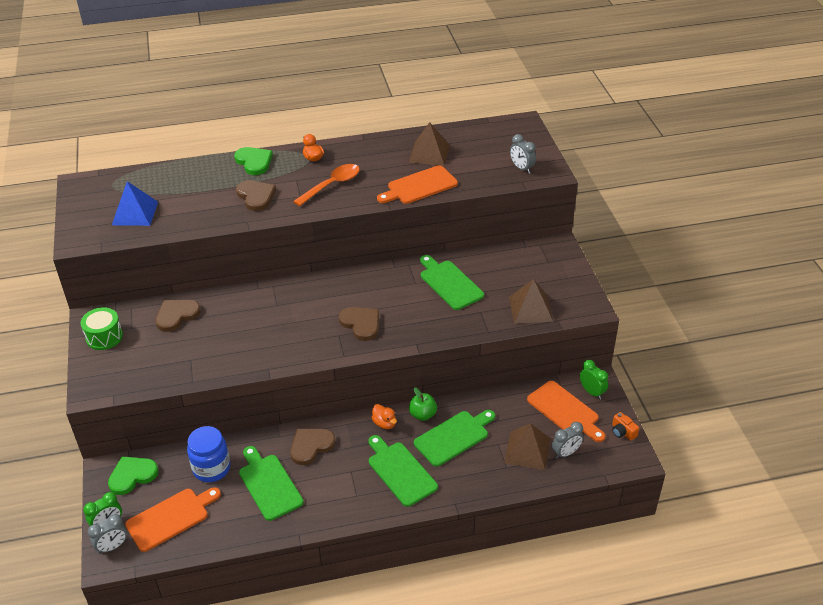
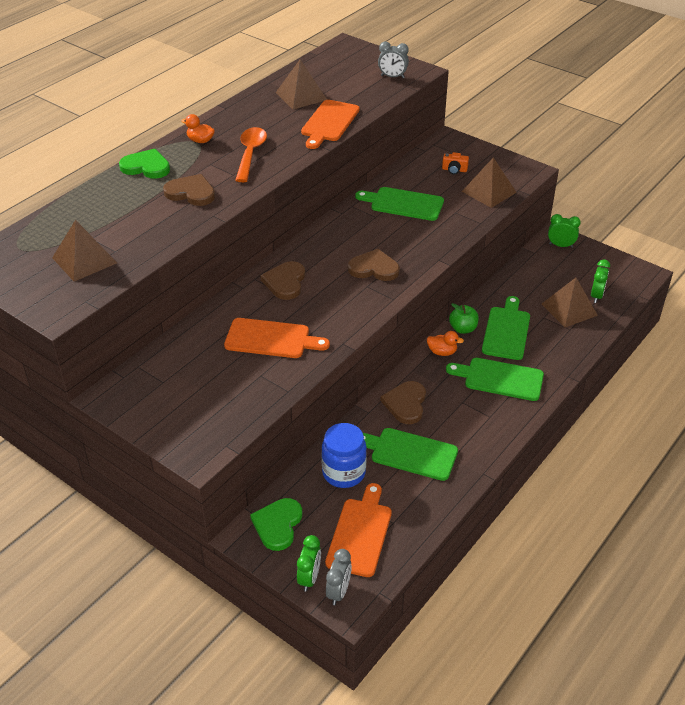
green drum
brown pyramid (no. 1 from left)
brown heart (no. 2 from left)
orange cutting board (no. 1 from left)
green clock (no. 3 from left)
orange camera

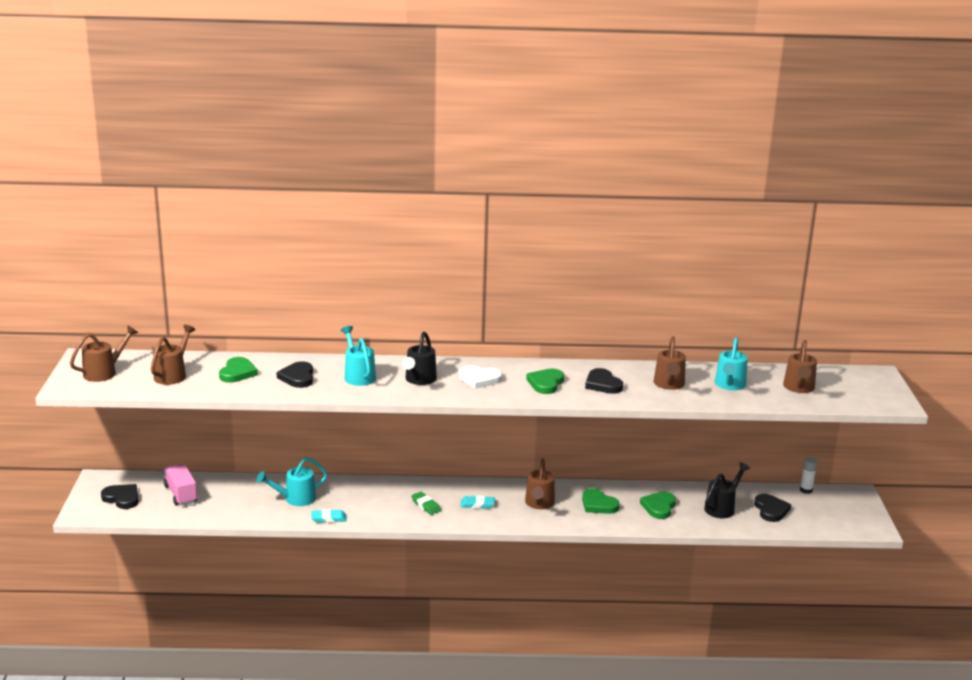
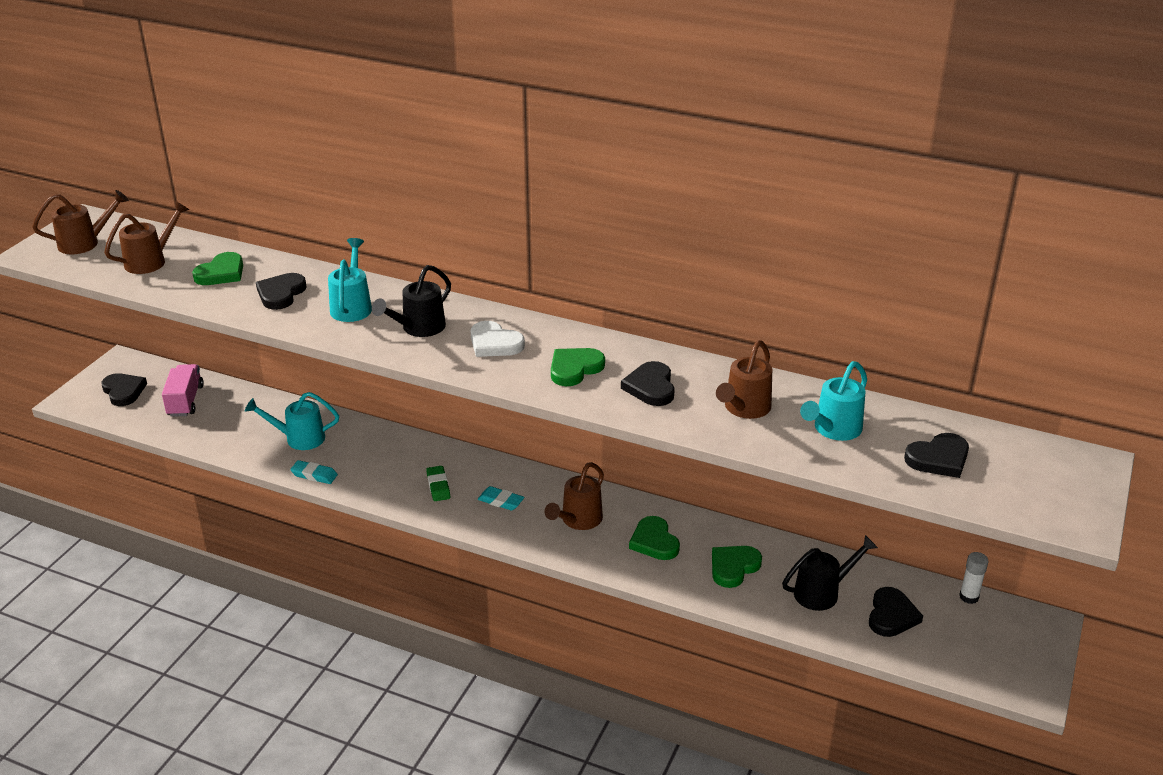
black heart (no. 5 from left)

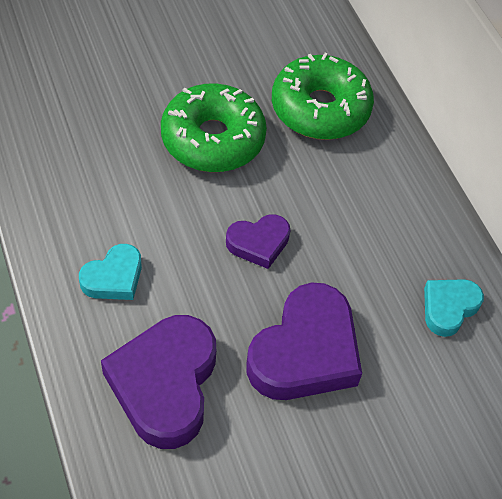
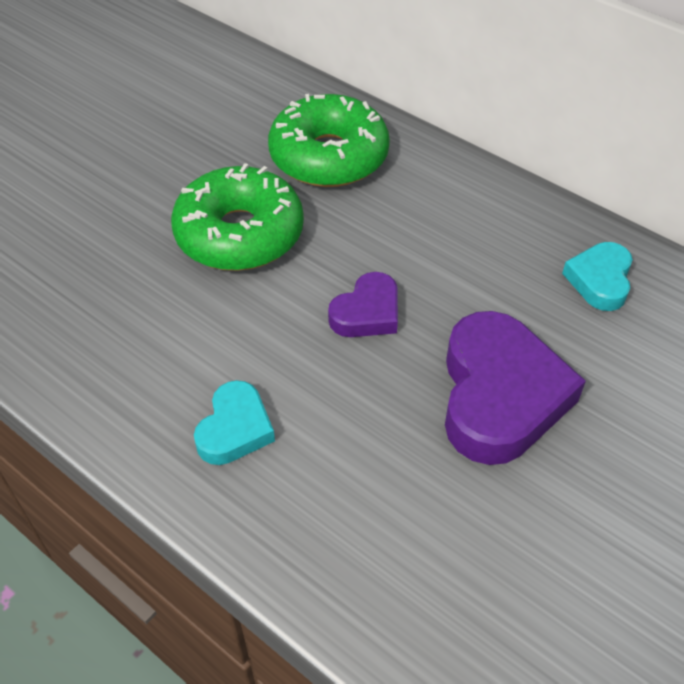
purple heart (no. 1 from left in the first image)

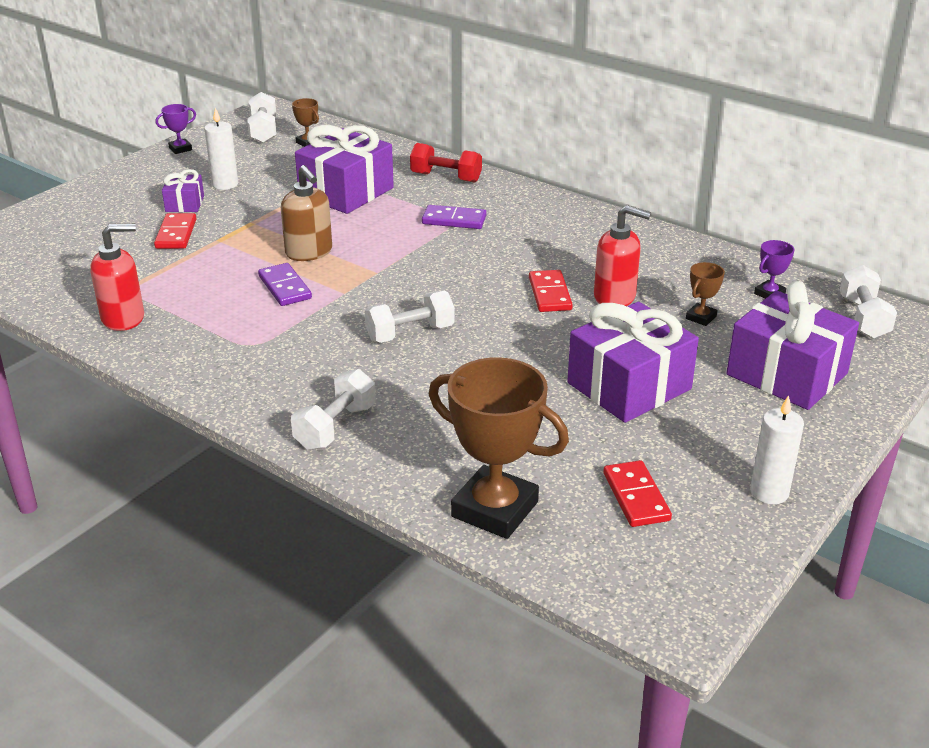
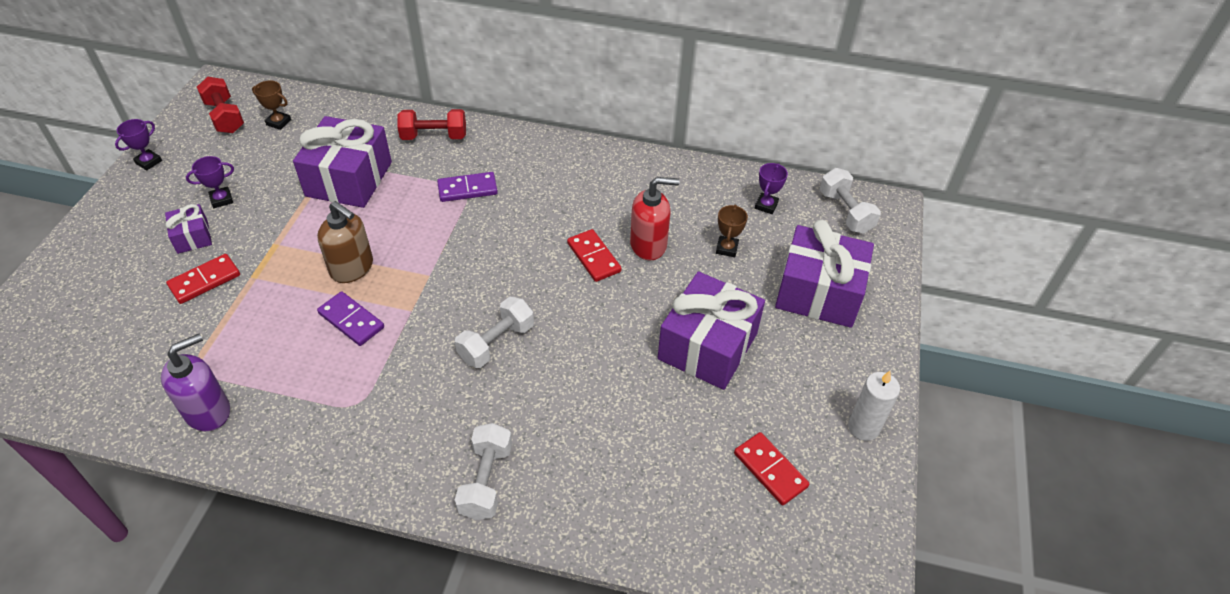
purple soap dispenser
red domino (no. 1 from left)
purple trophy (no. 2 from left)
red dumbbell (no. 1 from left)
brown trophy (no. 2 from left in the first image)

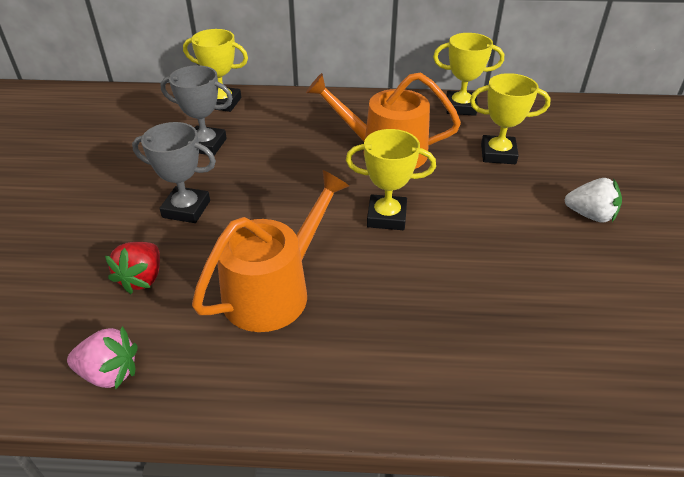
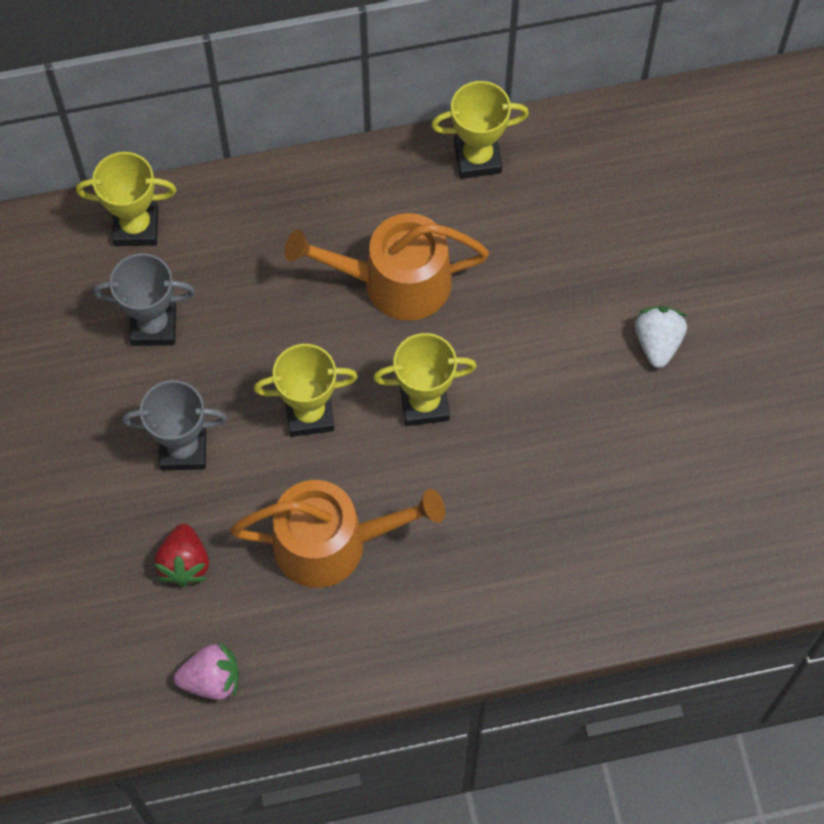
orange watering can (no. 1 from left)
yellow trophy (no. 2 from left)
white strawberry

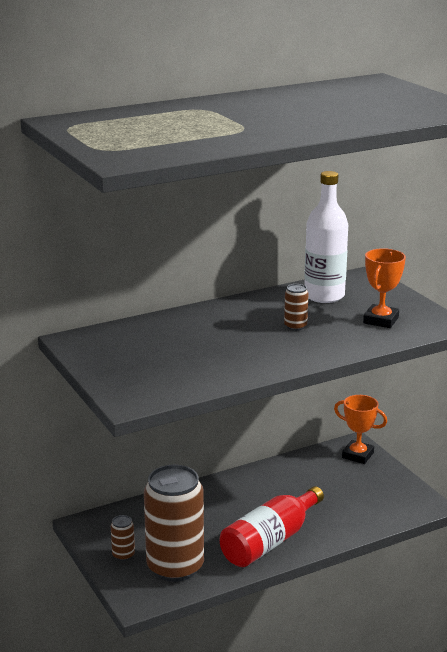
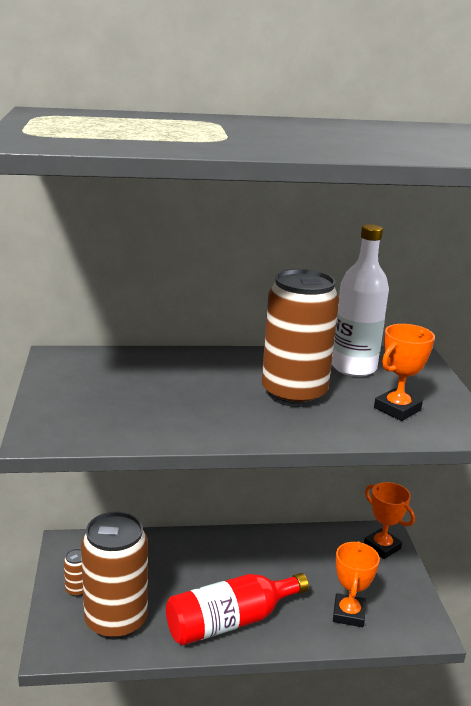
brown can (no. 3 from left)
orange trophy (no. 1 from left)

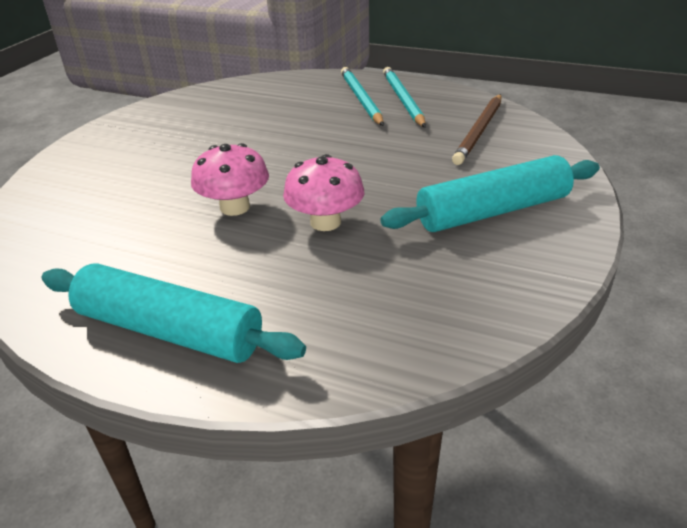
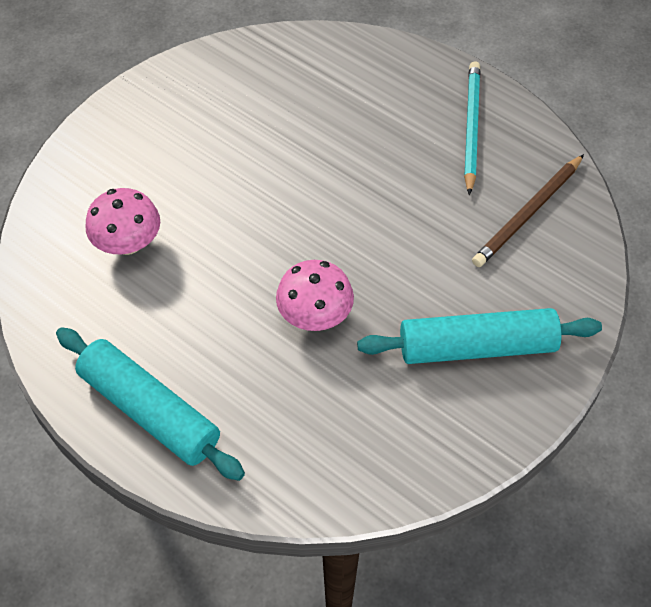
pink mushroom (no. 1 from left)
turquoise pencil (no. 1 from left in the first image)

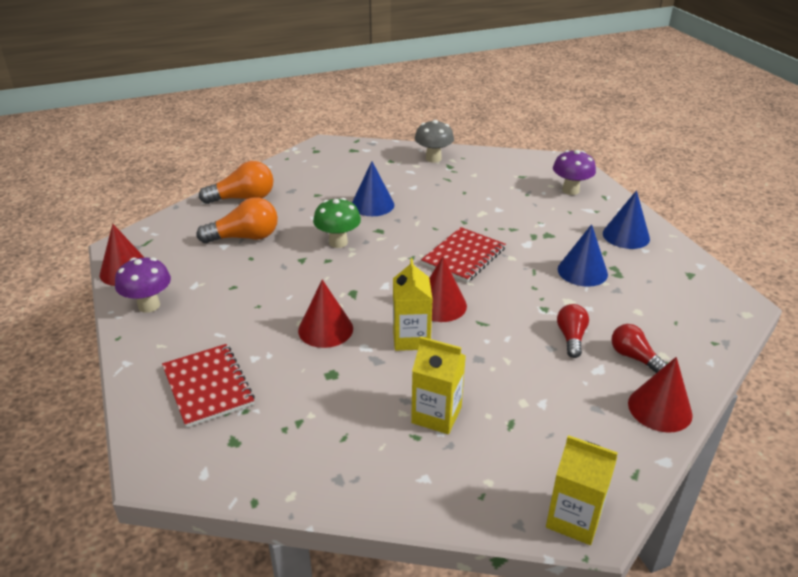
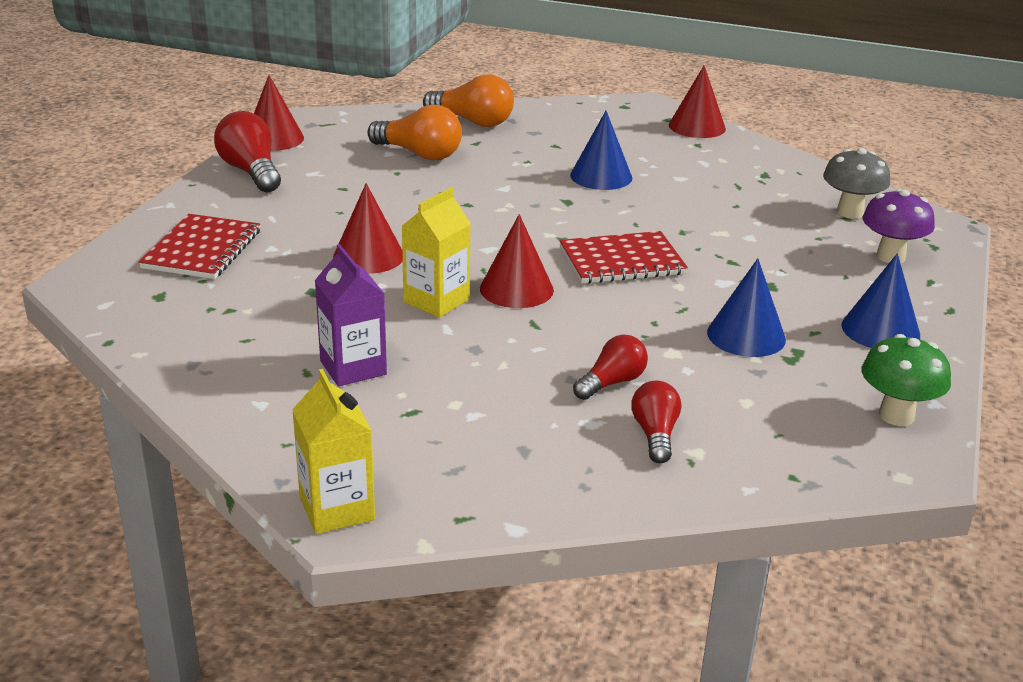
red light bulb (no. 1 from left)
green mushroom
purple carton
grey mushroom
red cone (no. 4 from left)

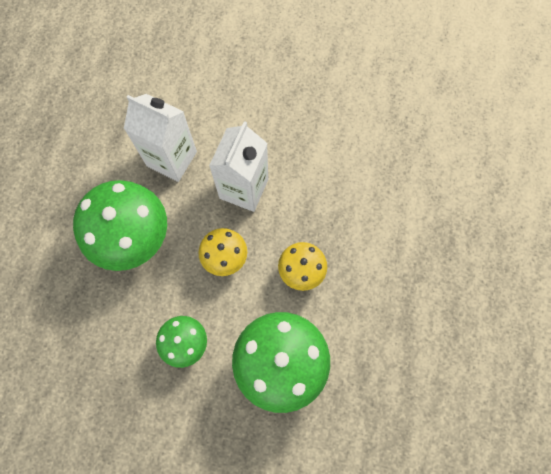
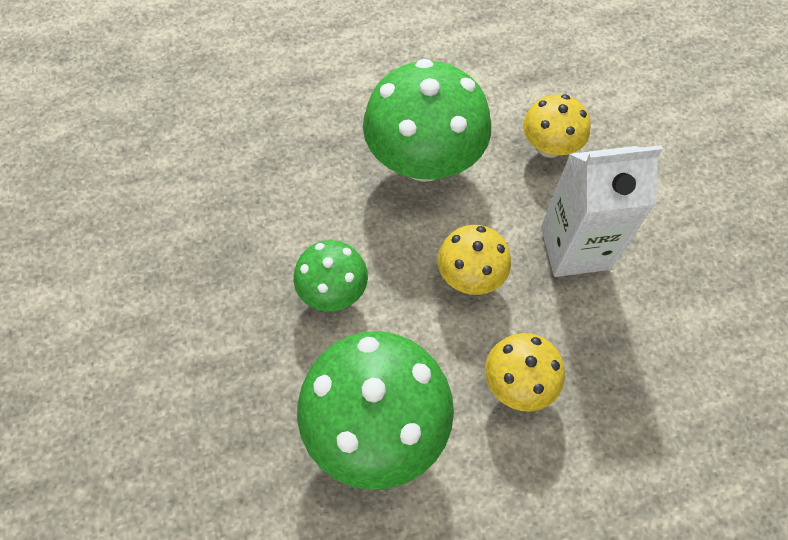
yellow mushroom (no. 3 from left)

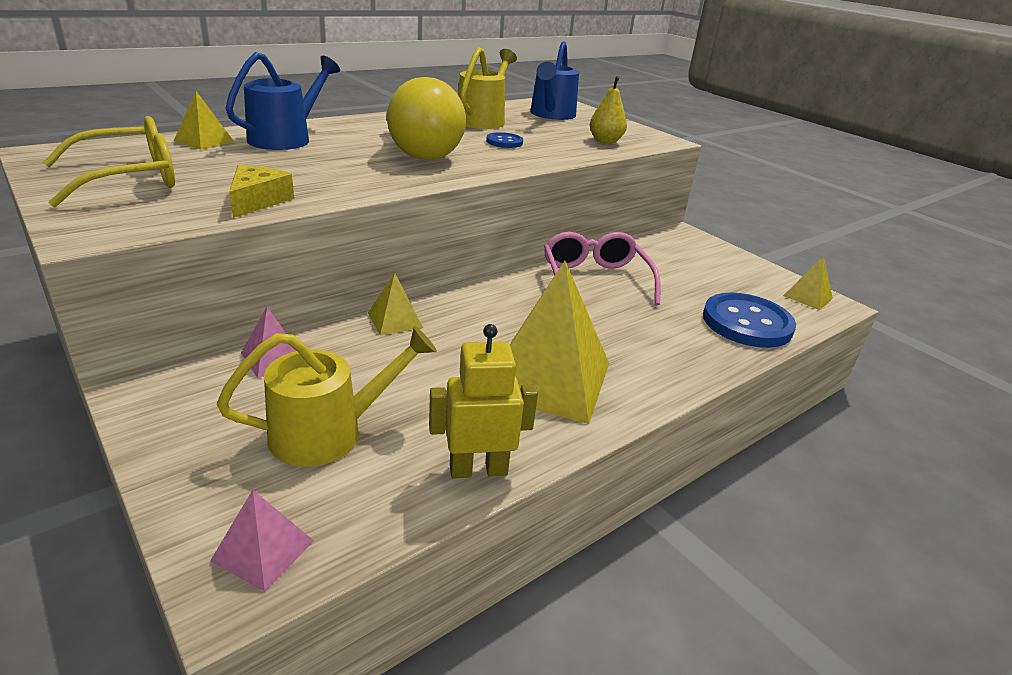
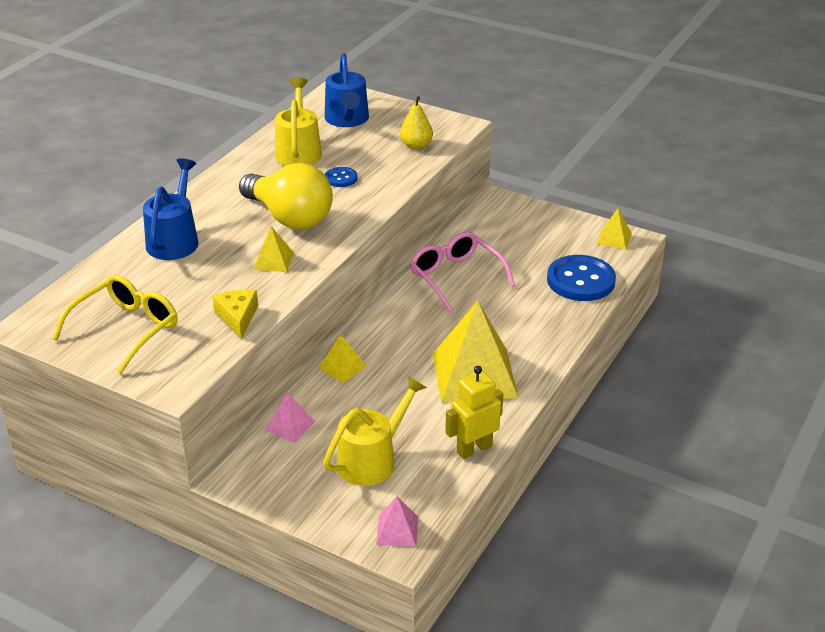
yellow pyramid (no. 1 from left)

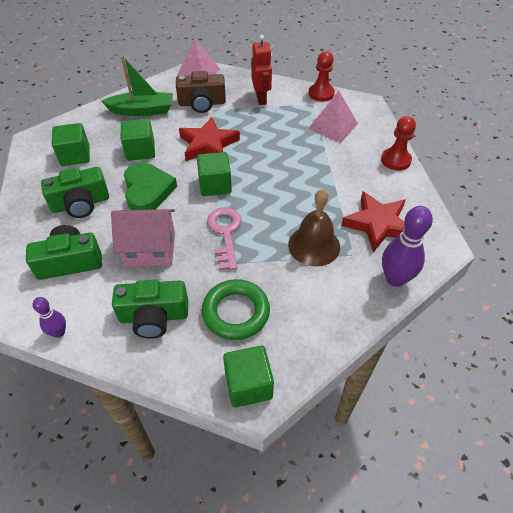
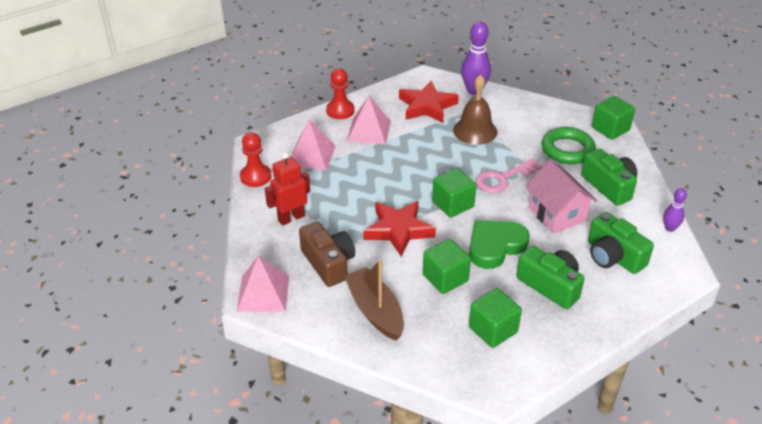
brown boat
pink pyramid (no. 3 from left)

